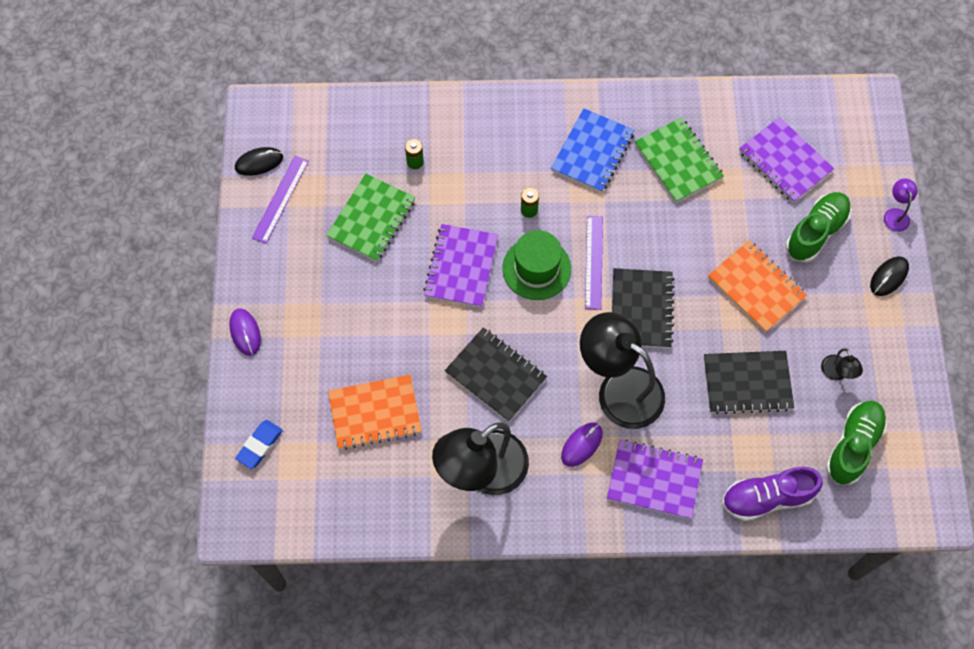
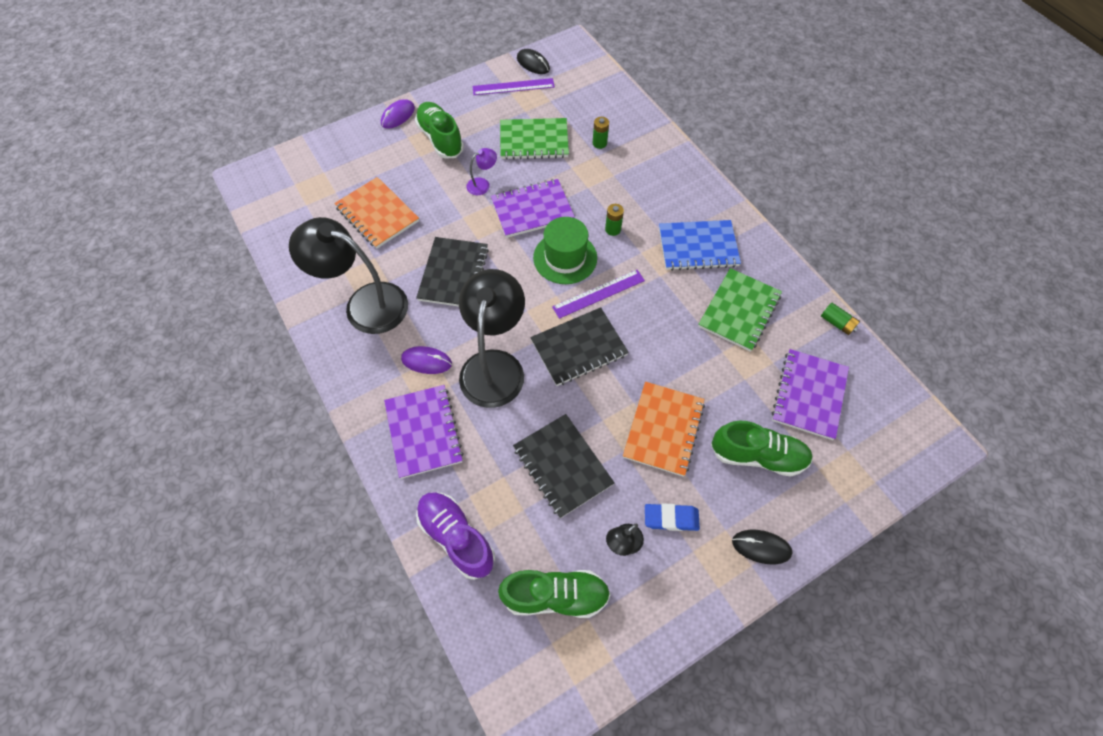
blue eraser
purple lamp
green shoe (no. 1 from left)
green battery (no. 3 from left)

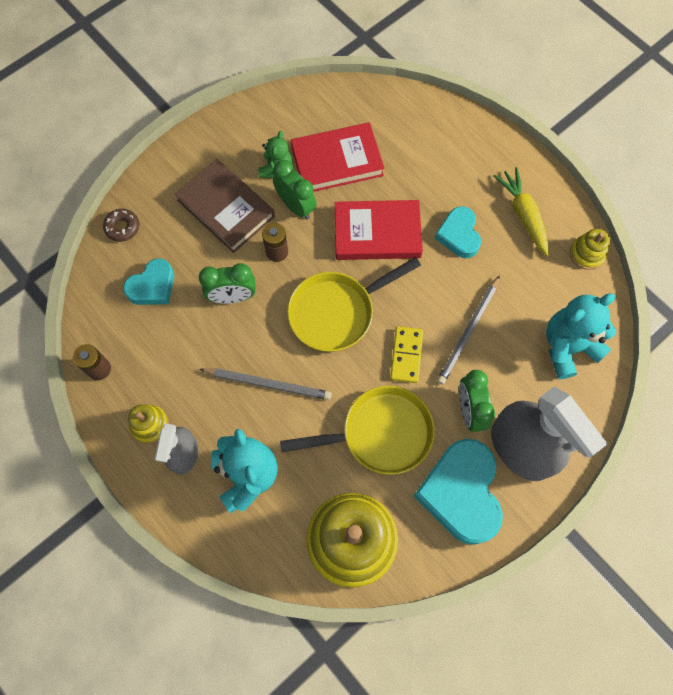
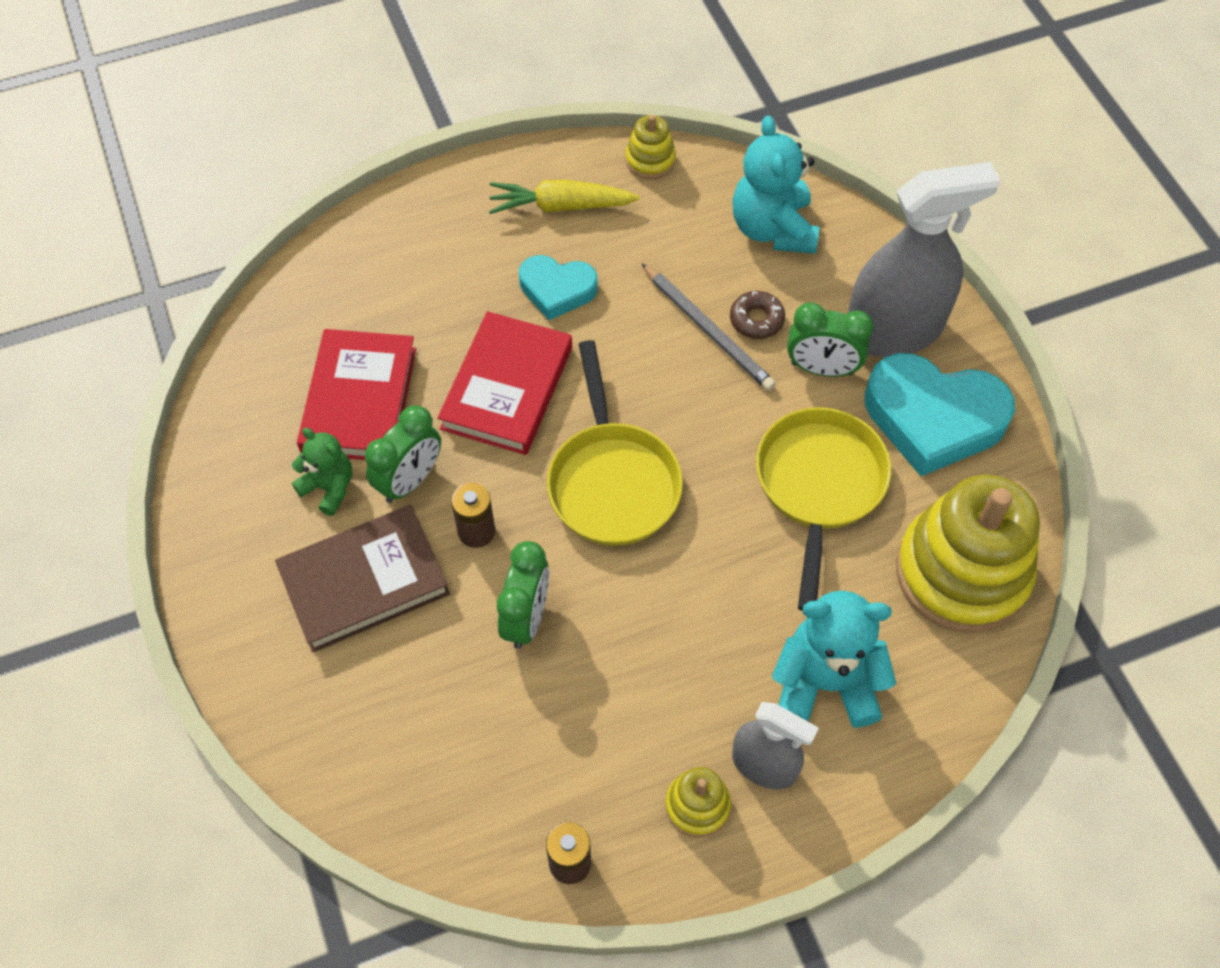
brown donut
turquoise heart (no. 1 from left in the first image)
grey pencil (no. 1 from left in the first image)
green clock (no. 1 from left)
yellow domino

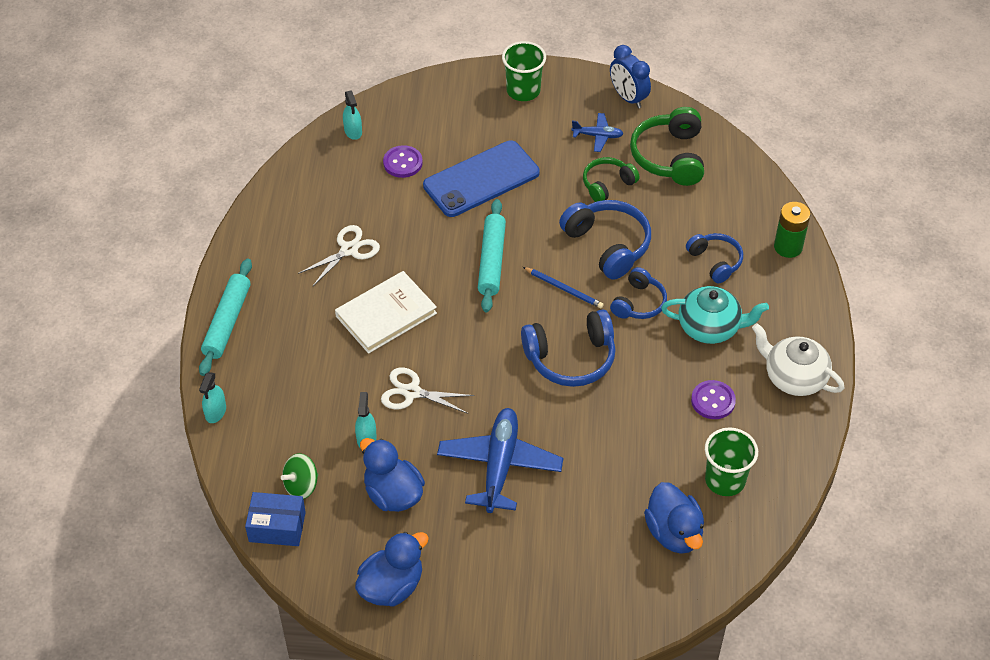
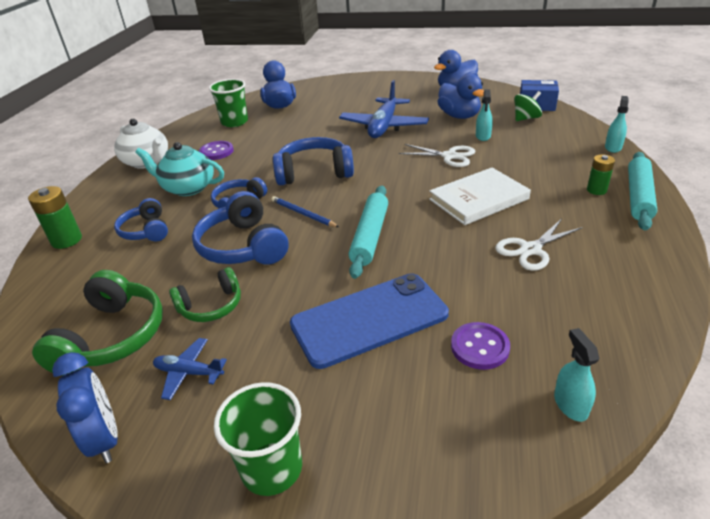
green battery (no. 2 from left)

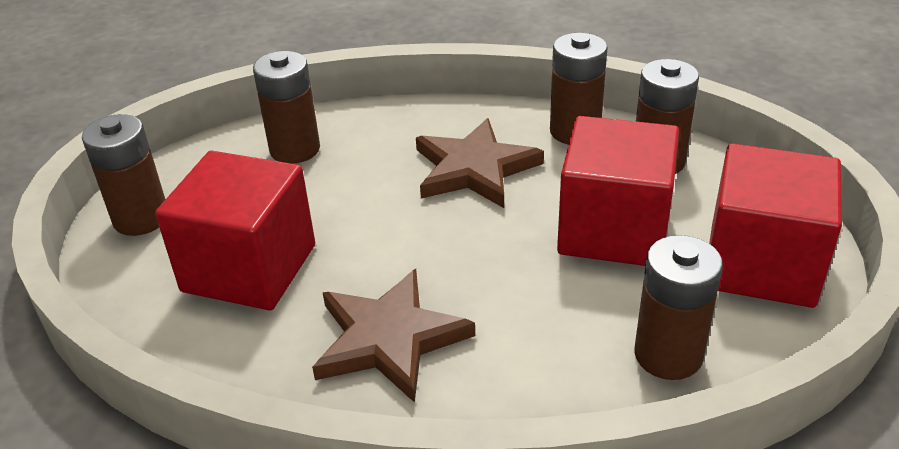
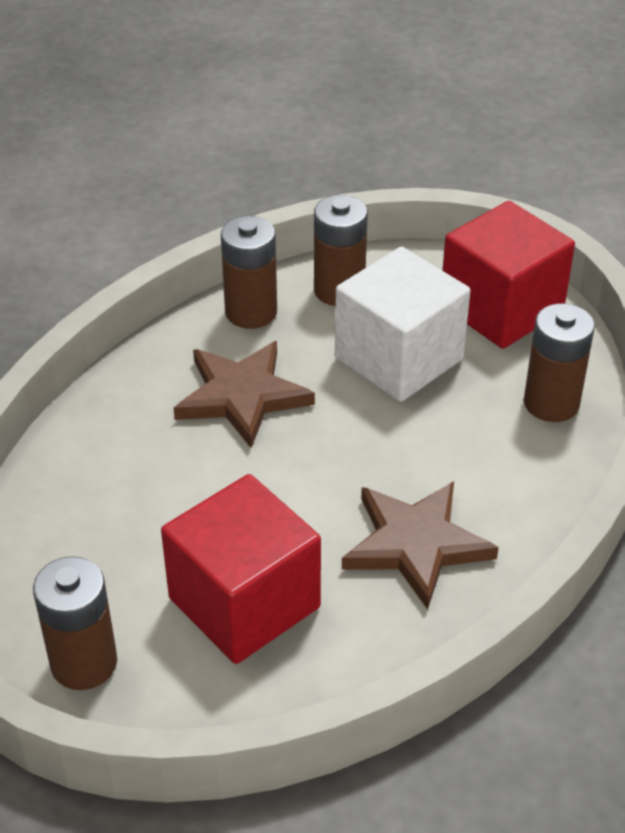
brown battery (no. 2 from left in the first image)
white cube

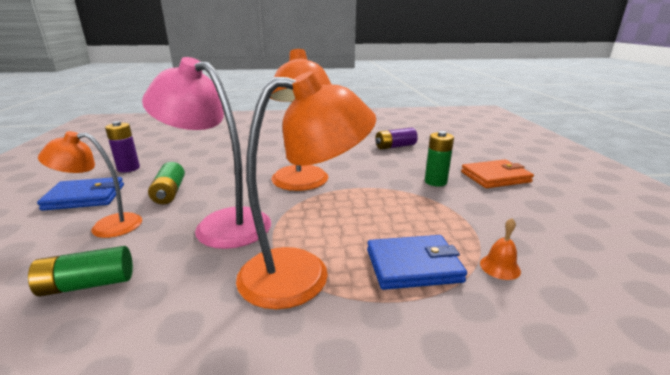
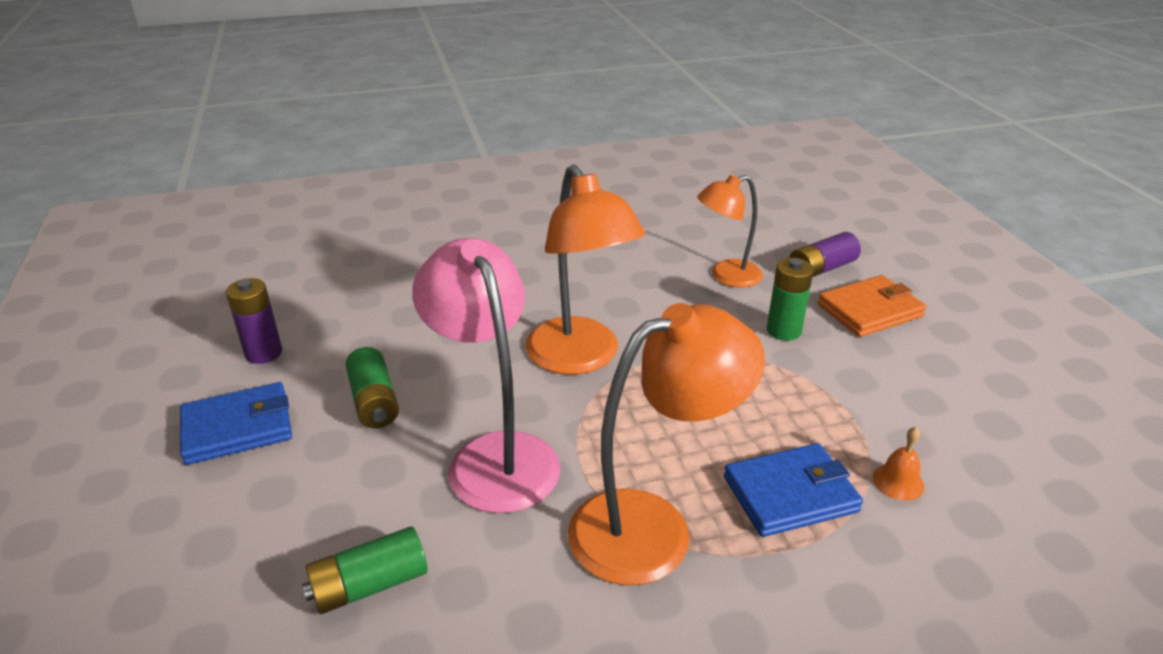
orange lamp (no. 3 from left)
pink lamp
purple battery (no. 2 from left)

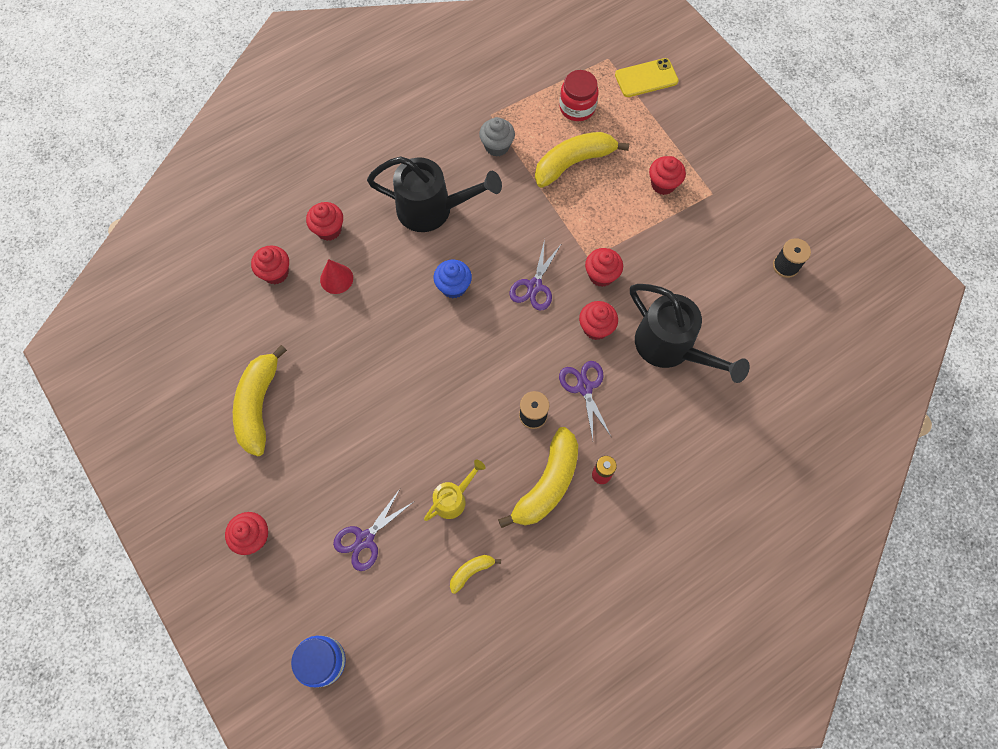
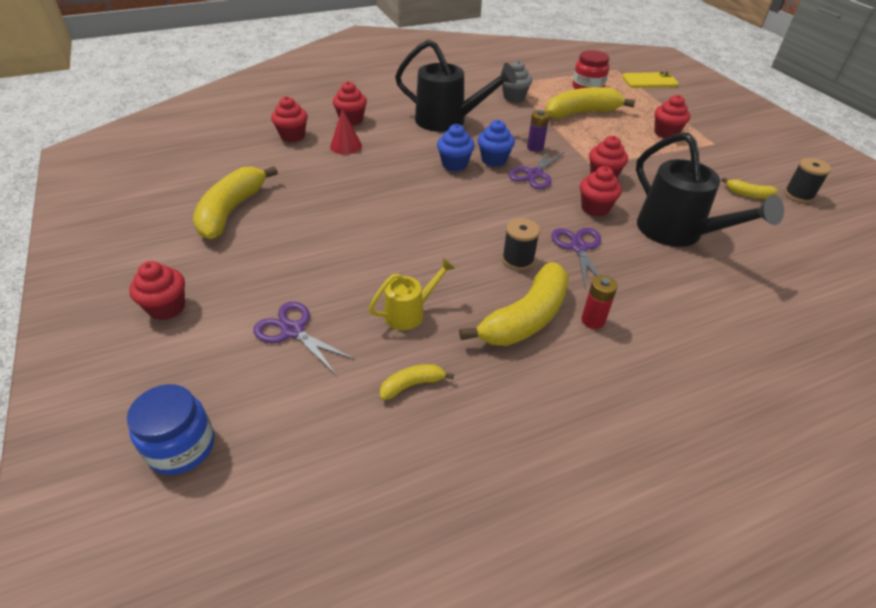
purple scissors (no. 1 from left)
blue cupcake (no. 2 from left)
purple battery
yellow banana (no. 5 from left)

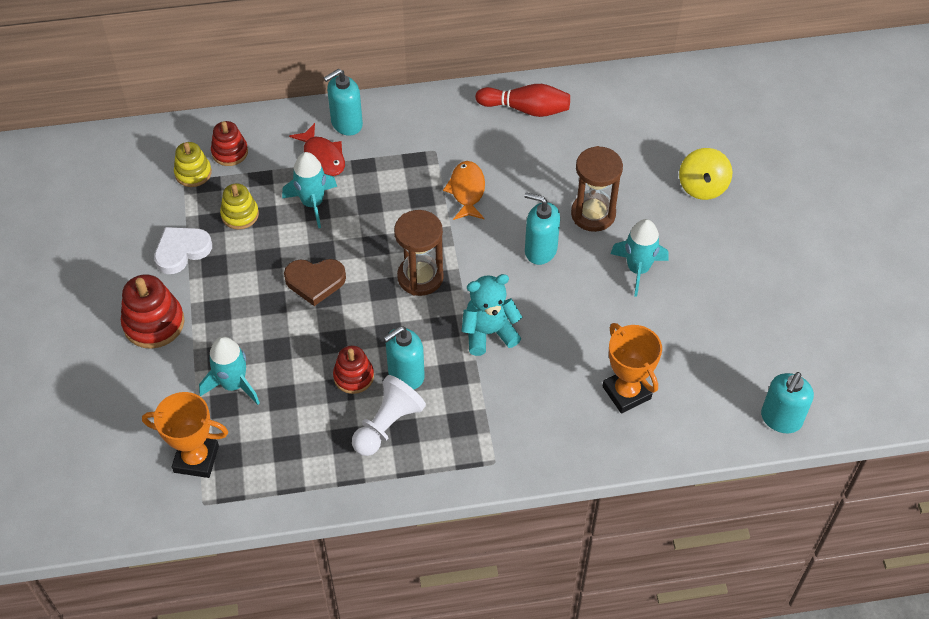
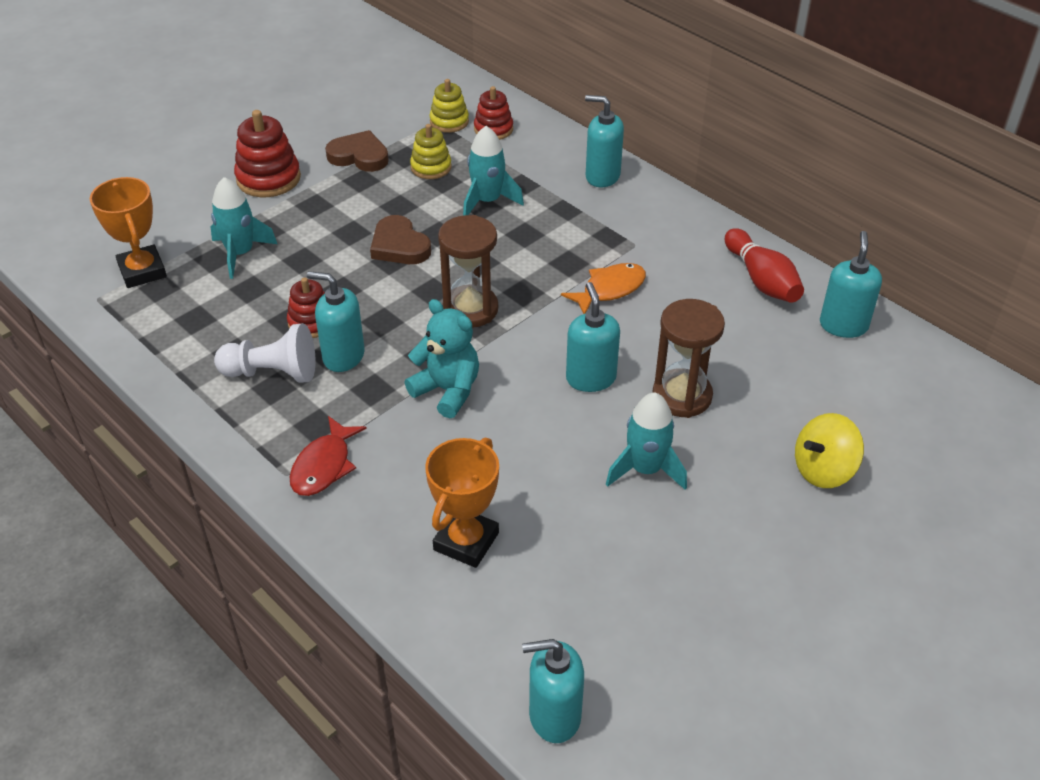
brown heart (no. 1 from left)
red fish
turquoise soap dispenser (no. 5 from left)

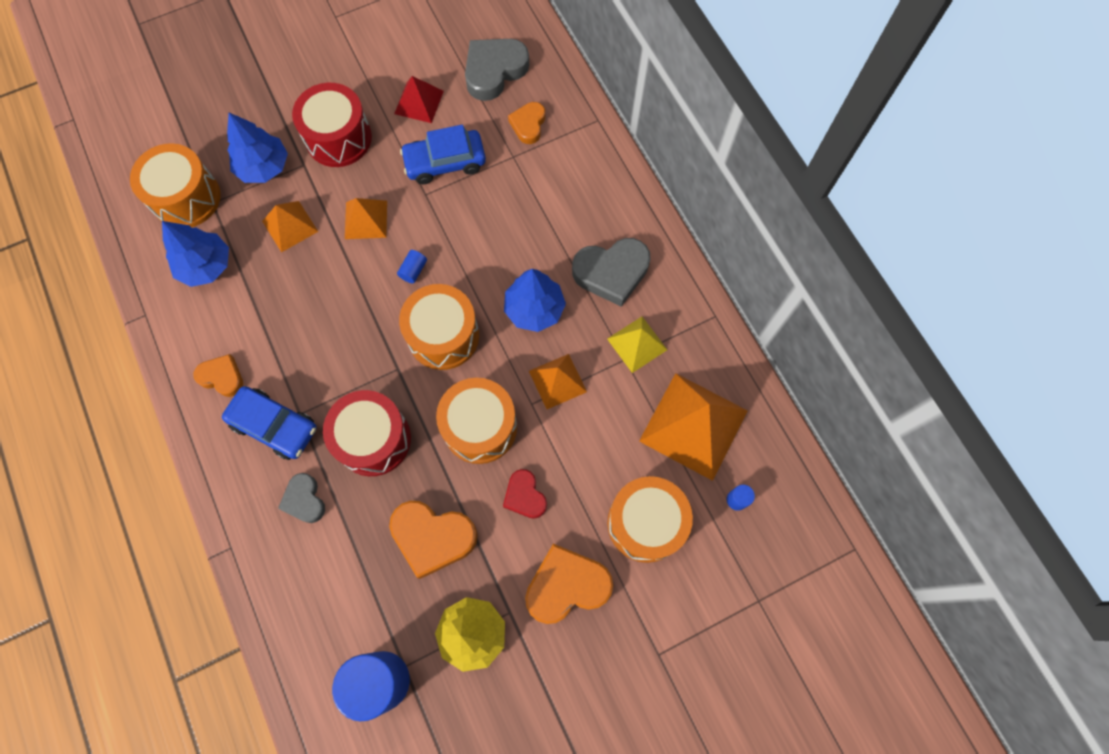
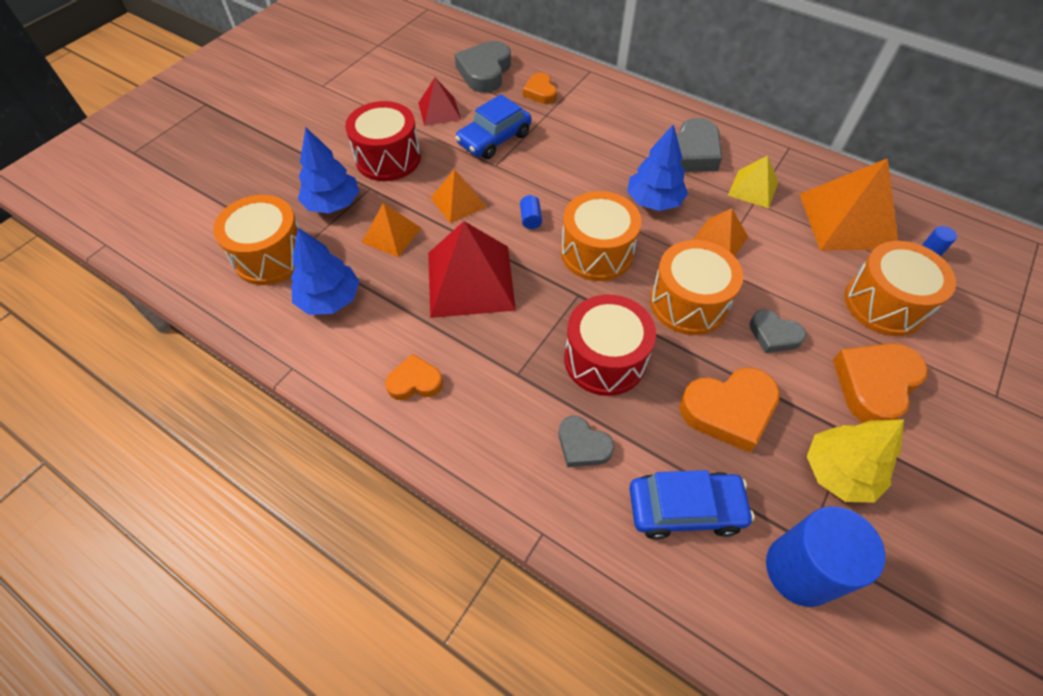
blue car (no. 2 from left)
grey heart (no. 4 from left)
red pyramid (no. 2 from left)

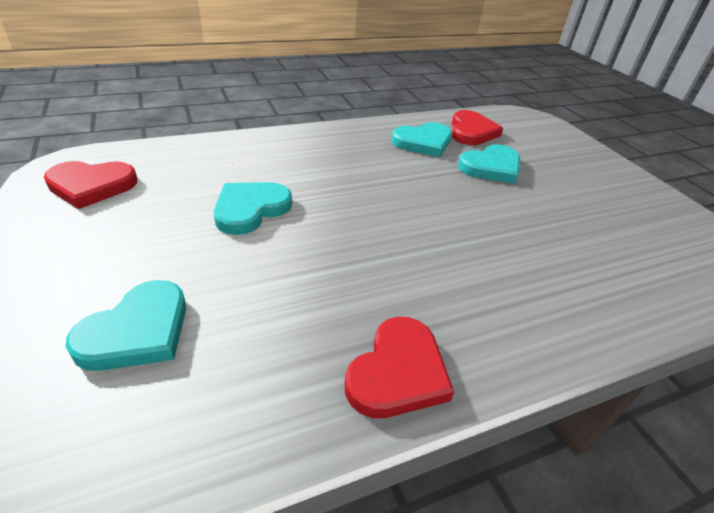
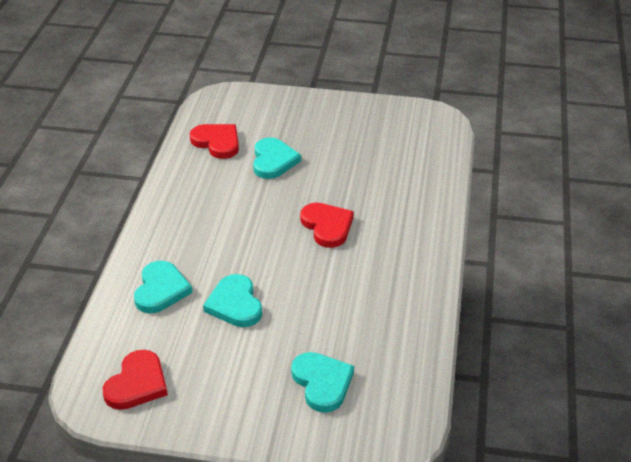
red heart (no. 3 from left)
turquoise heart (no. 1 from left)

